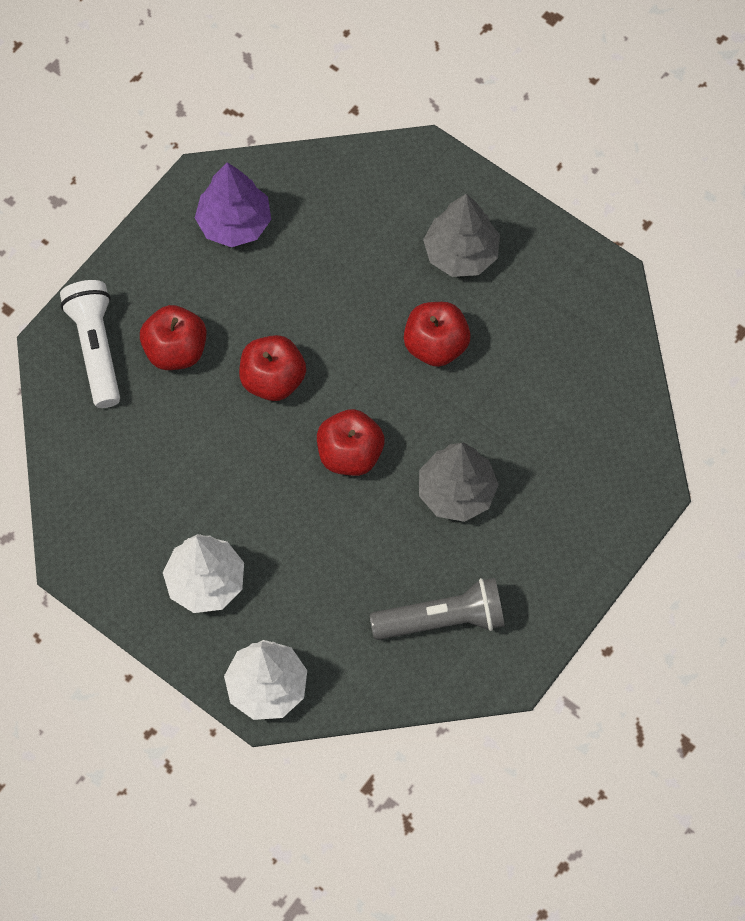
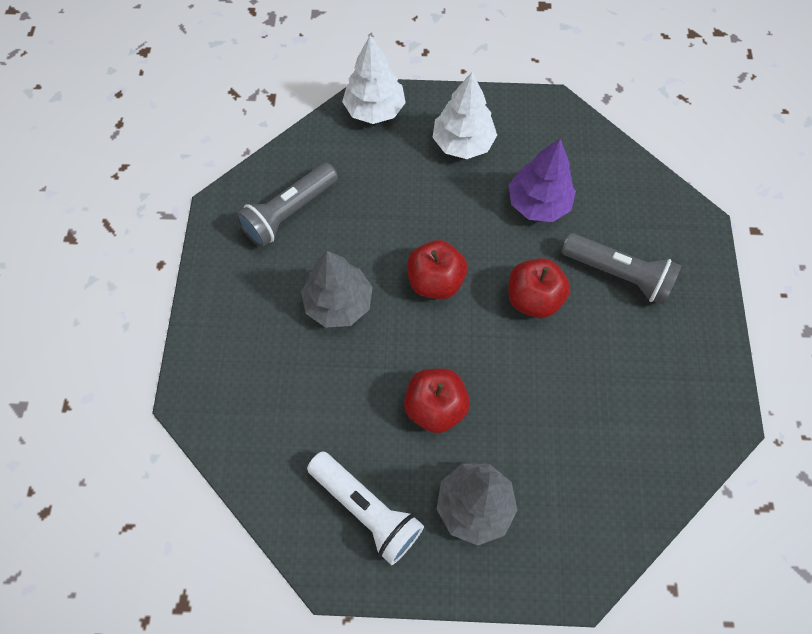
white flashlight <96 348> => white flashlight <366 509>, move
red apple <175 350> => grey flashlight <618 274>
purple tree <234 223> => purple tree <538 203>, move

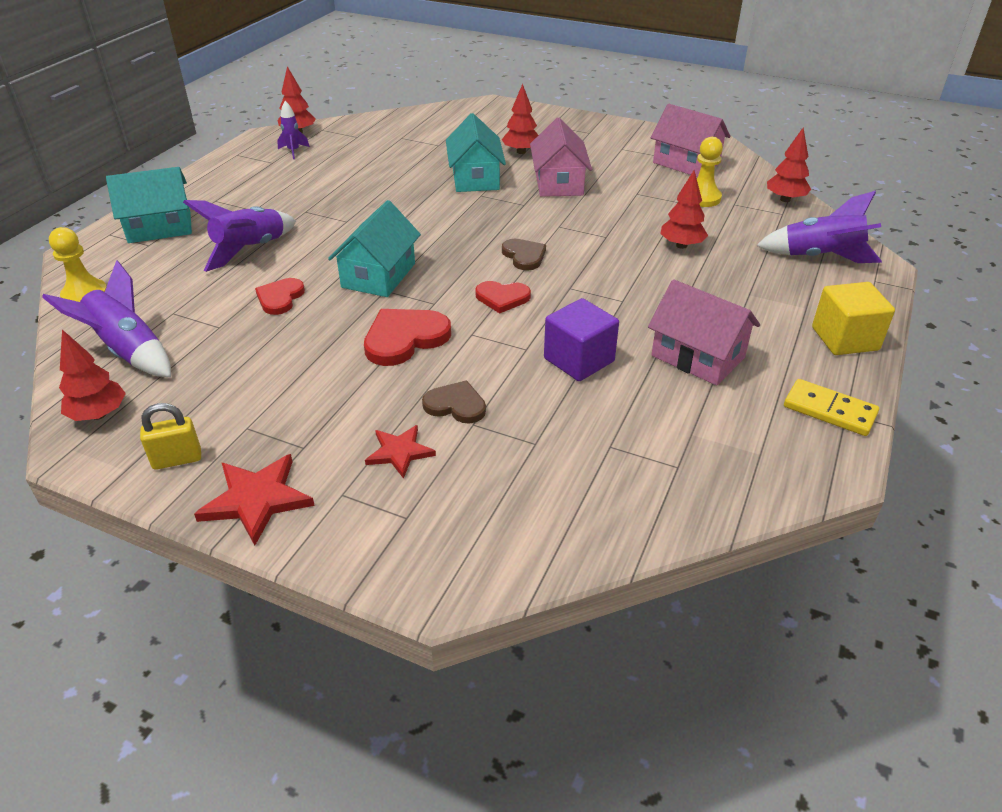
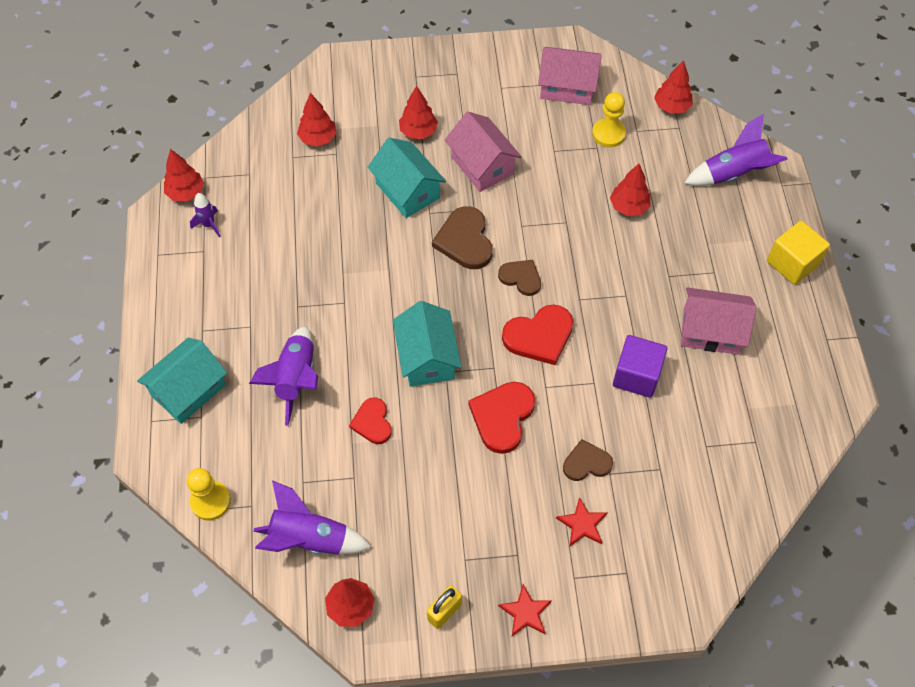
red star <257 499> => red star <525 612>, x0.65
red heart <502 298> => red heart <539 336>, x1.57
yellow domino <829 410> => nothing
nothing => red tree <318 138>
nothing => brown heart <465 240>

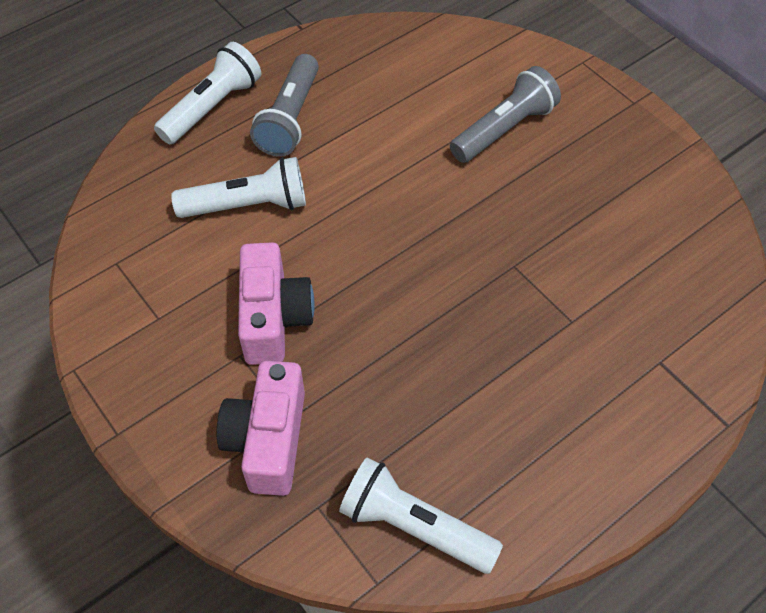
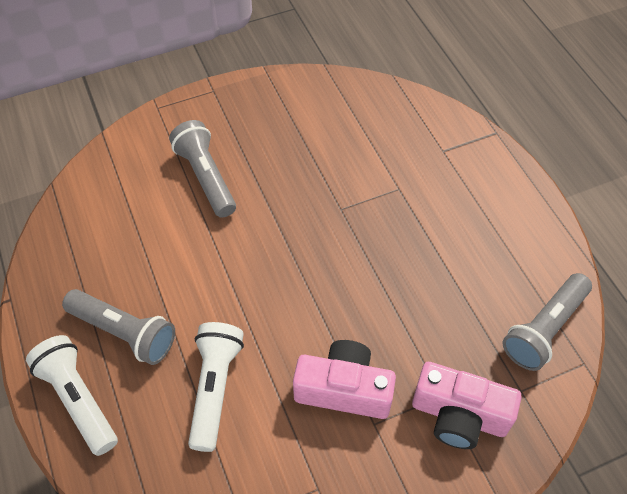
white flashlight <414 526> => grey flashlight <544 329>

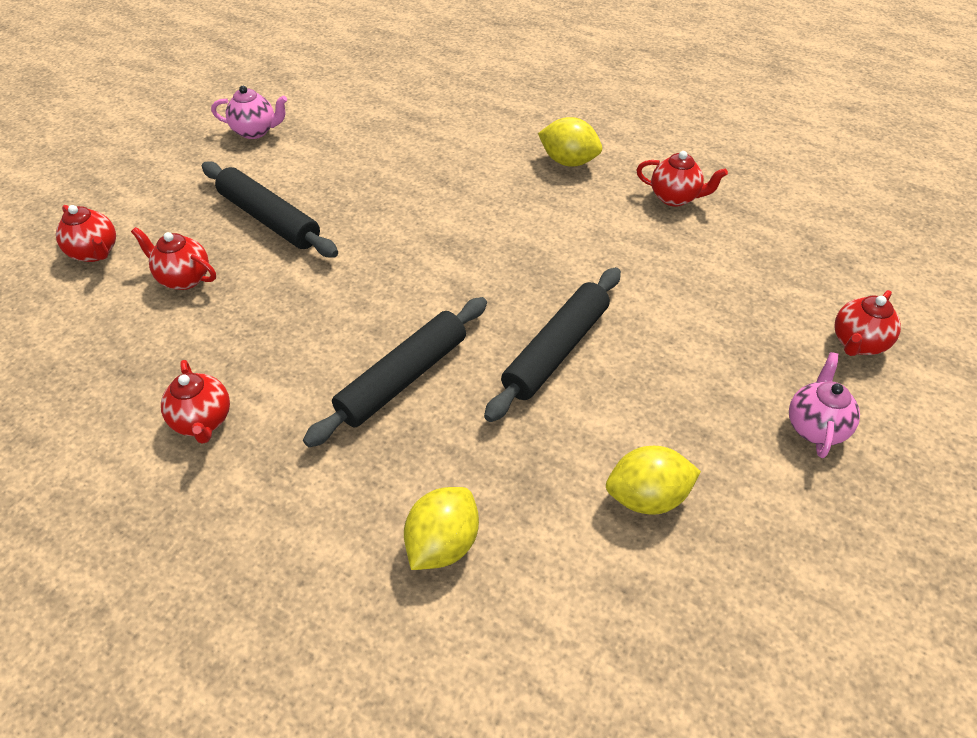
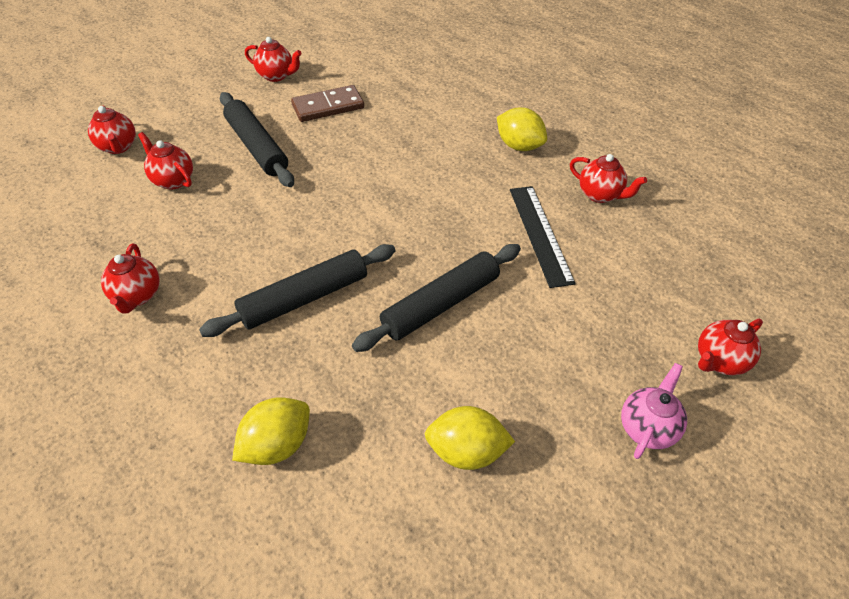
pink teapot <256 131> => red teapot <276 76>
nothing => brown domino <328 106>
nothing => black ruler <540 234>

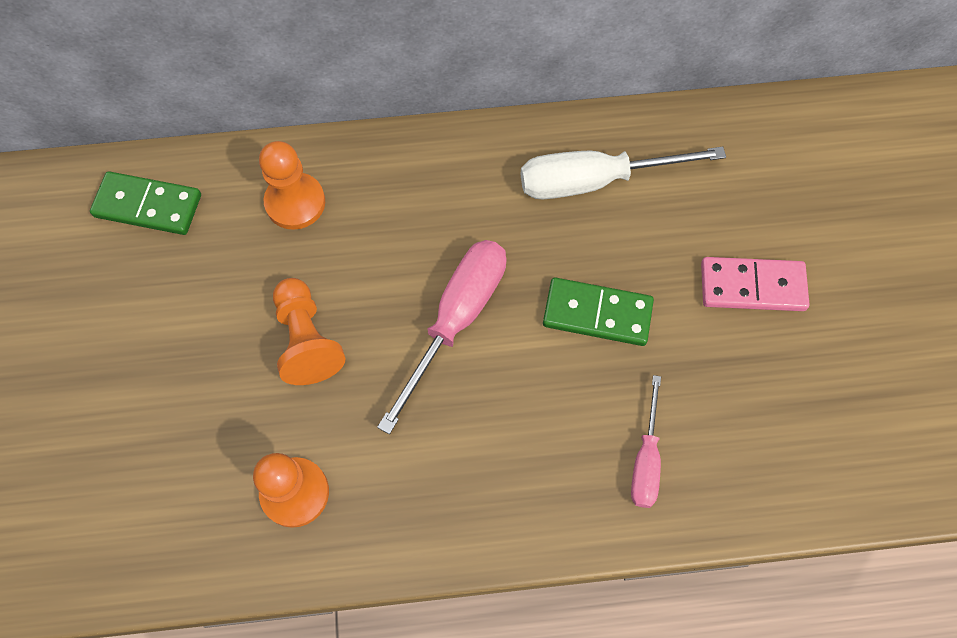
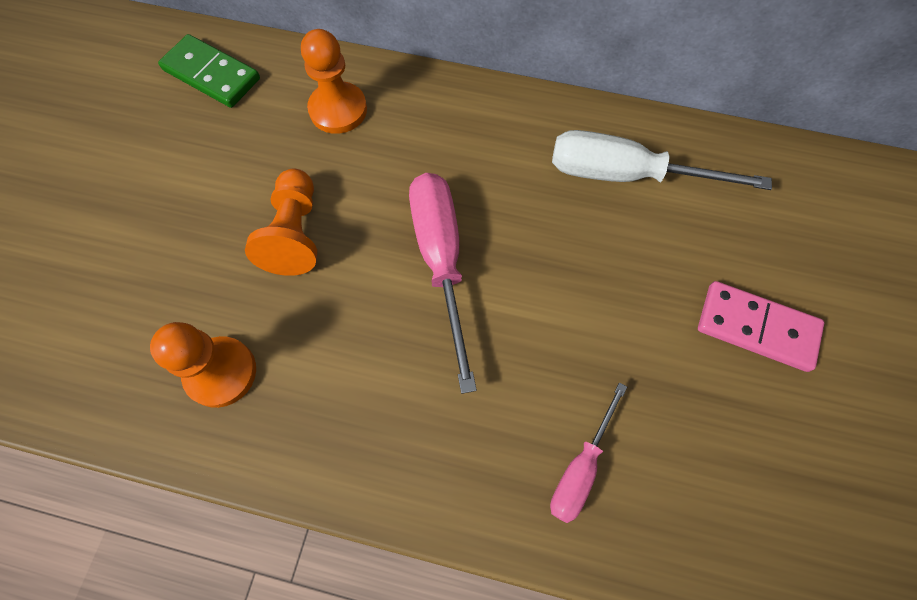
pink screwdriver <456 320> => pink screwdriver <441 261>, 60 degrees counterclockwise
green domino <597 313> => nothing

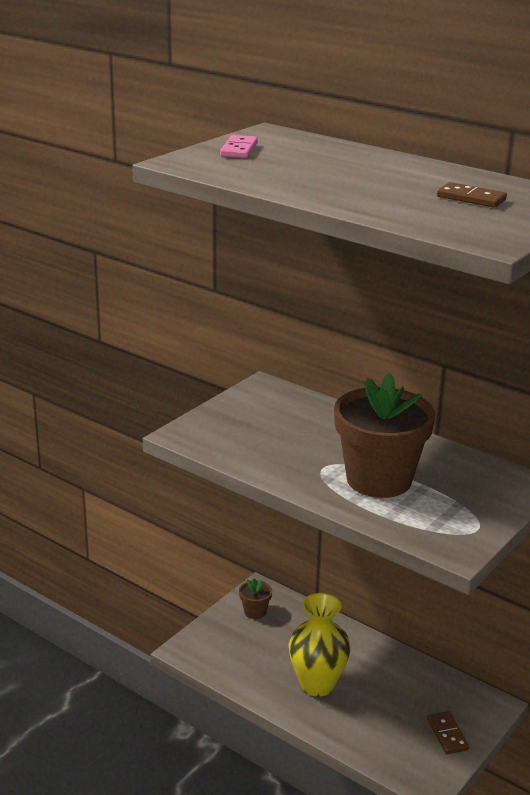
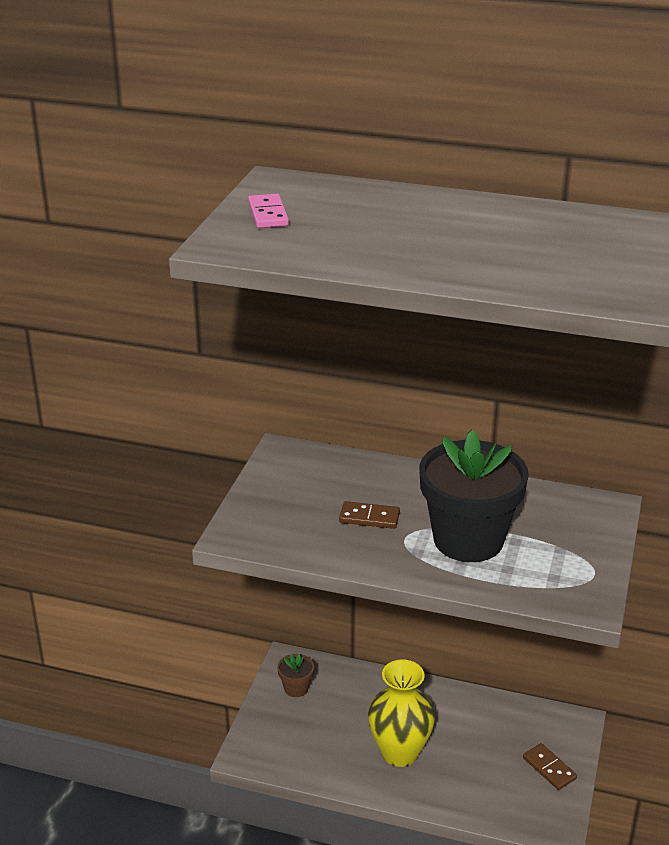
brown flower pot <379 479> => black flower pot <468 540>
brown domino <471 198> => brown domino <369 518>, move

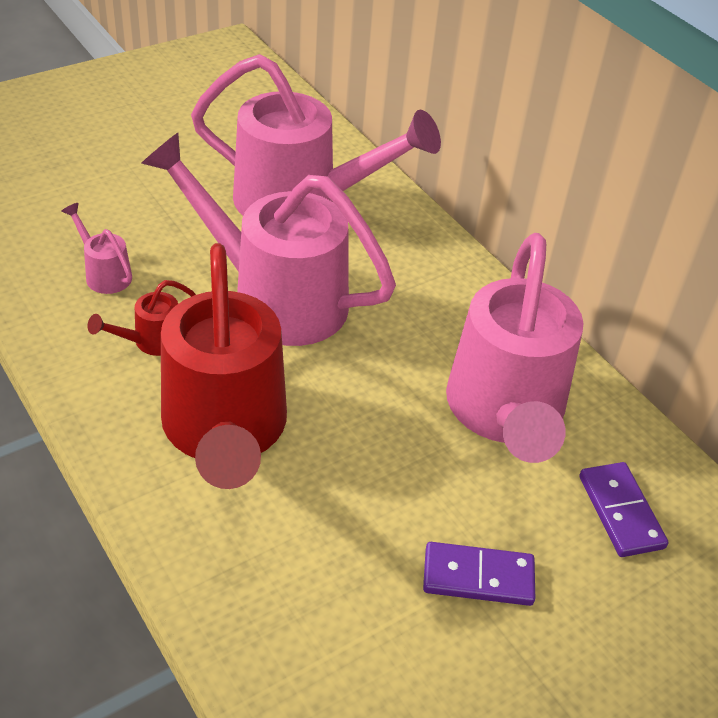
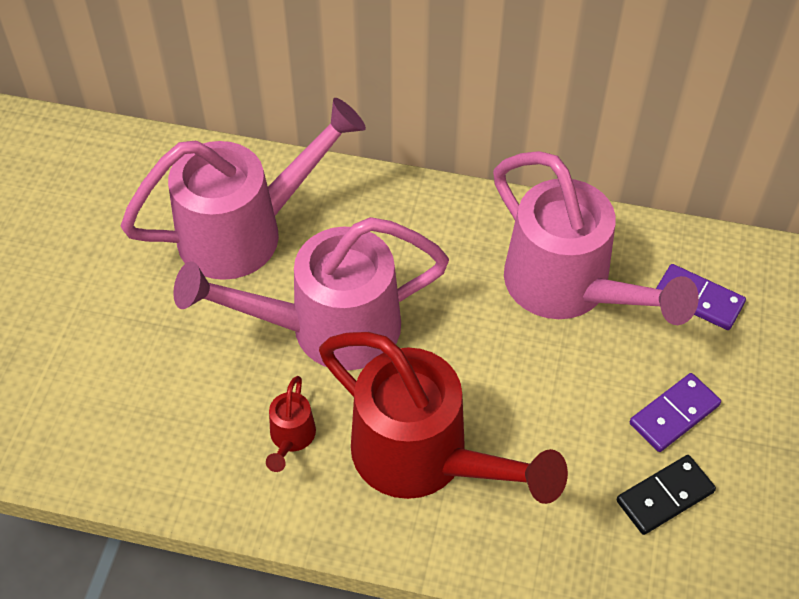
pink watering can <104 274> => nothing
nothing => black domino <665 496>

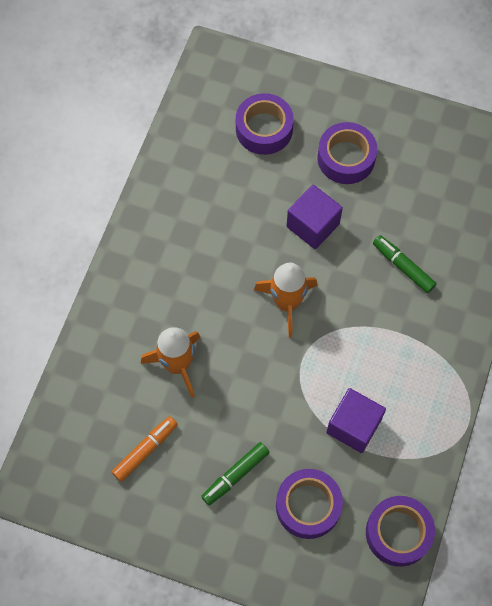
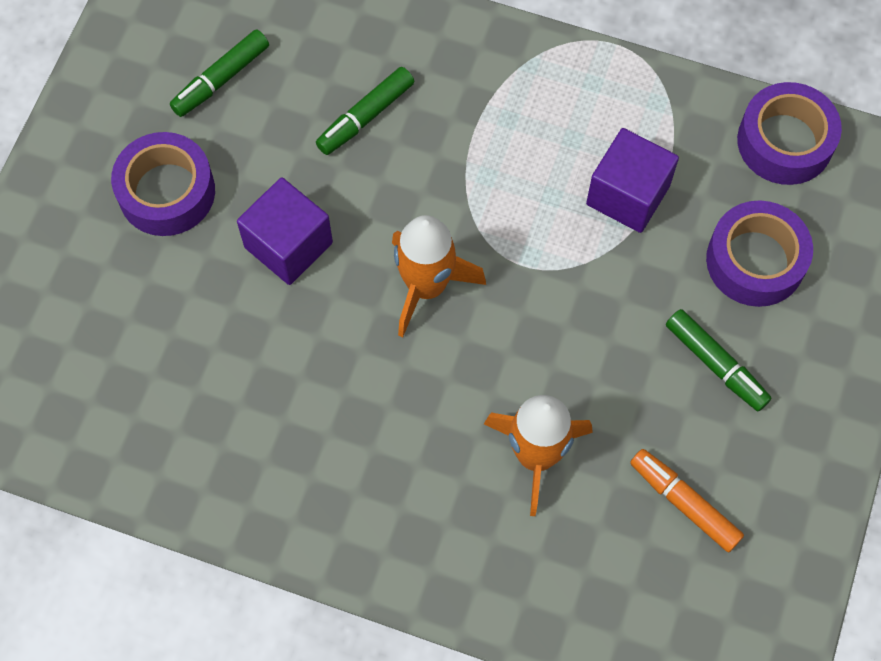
purple tape <264 129> => nothing
nothing => green marker <221 79>

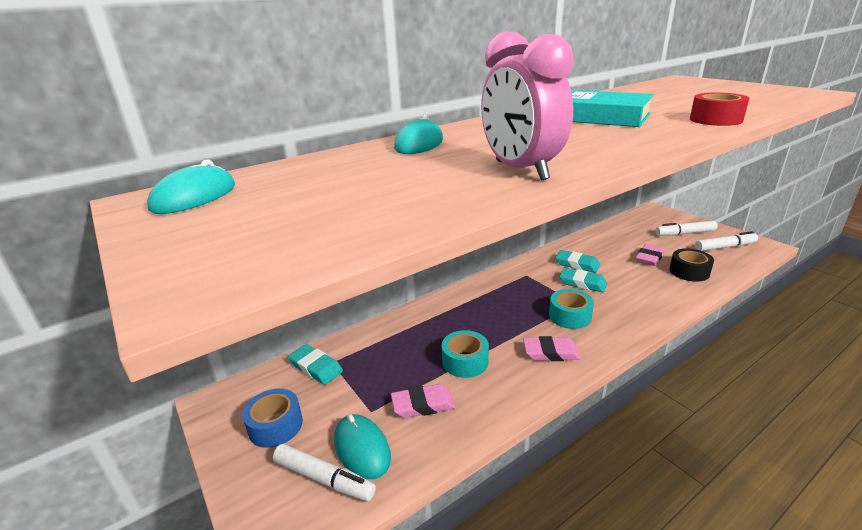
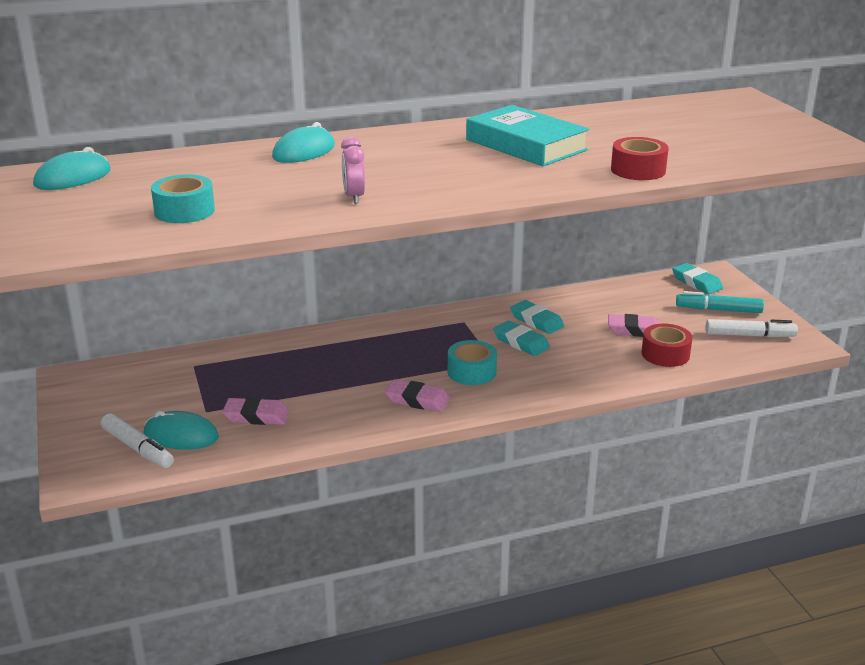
blue tape <275 425> => nothing
turquoise eraser <316 367> => turquoise eraser <696 282>, move
turquoise mouse <362 448> => turquoise mouse <181 435>, 60 degrees counterclockwise
turquoise tape <465 361> => turquoise tape <184 211>, move
pink clock <520 170> => pink clock <354 197>, x0.49
pink eraser <649 258> => pink eraser <634 330>, 45 degrees clockwise
white marker <685 233> => turquoise marker <718 310>
black tape <689 272> => red tape <665 354>

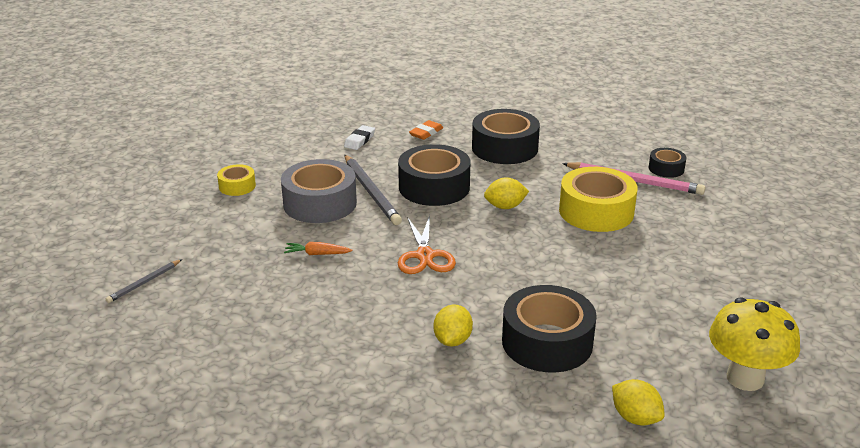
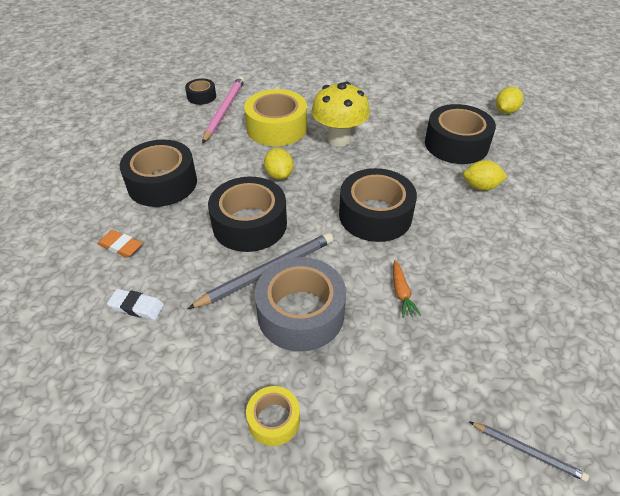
orange scissors <425 256> => black tape <375 215>
yellow mushroom <745 378> => yellow mushroom <339 139>, move

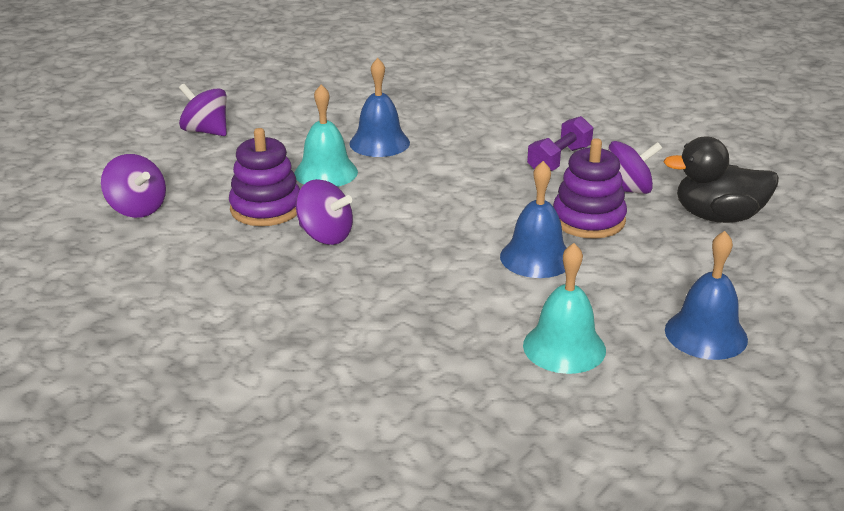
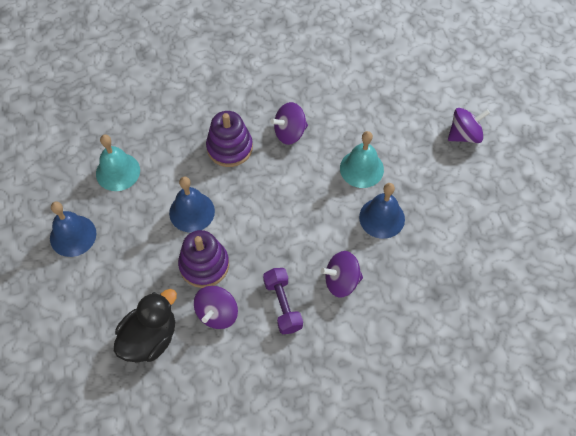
purple spinning top <137 208> => purple spinning top <341 281>, move
purple stacking toy <266 208> => purple stacking toy <229 148>, move

